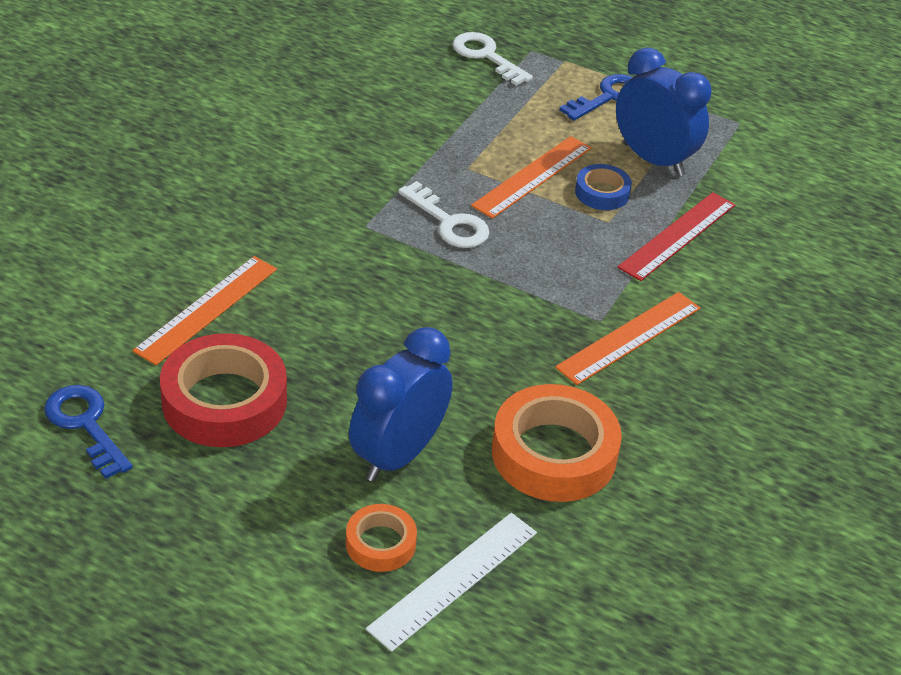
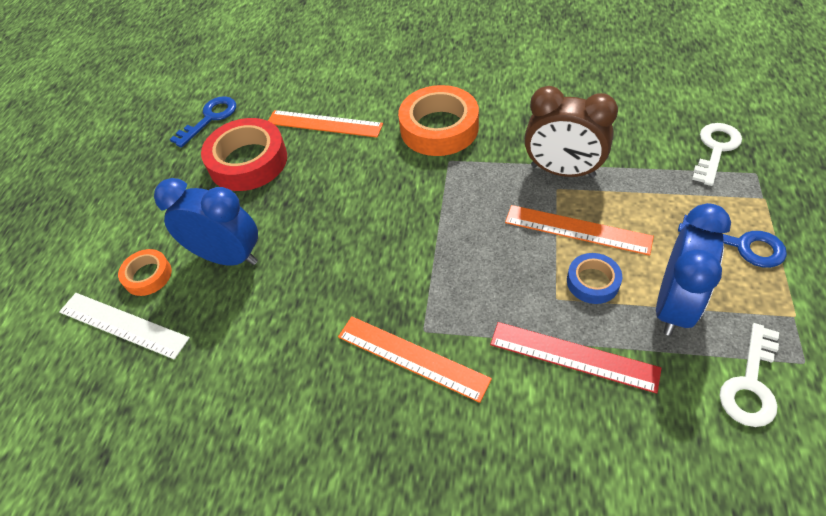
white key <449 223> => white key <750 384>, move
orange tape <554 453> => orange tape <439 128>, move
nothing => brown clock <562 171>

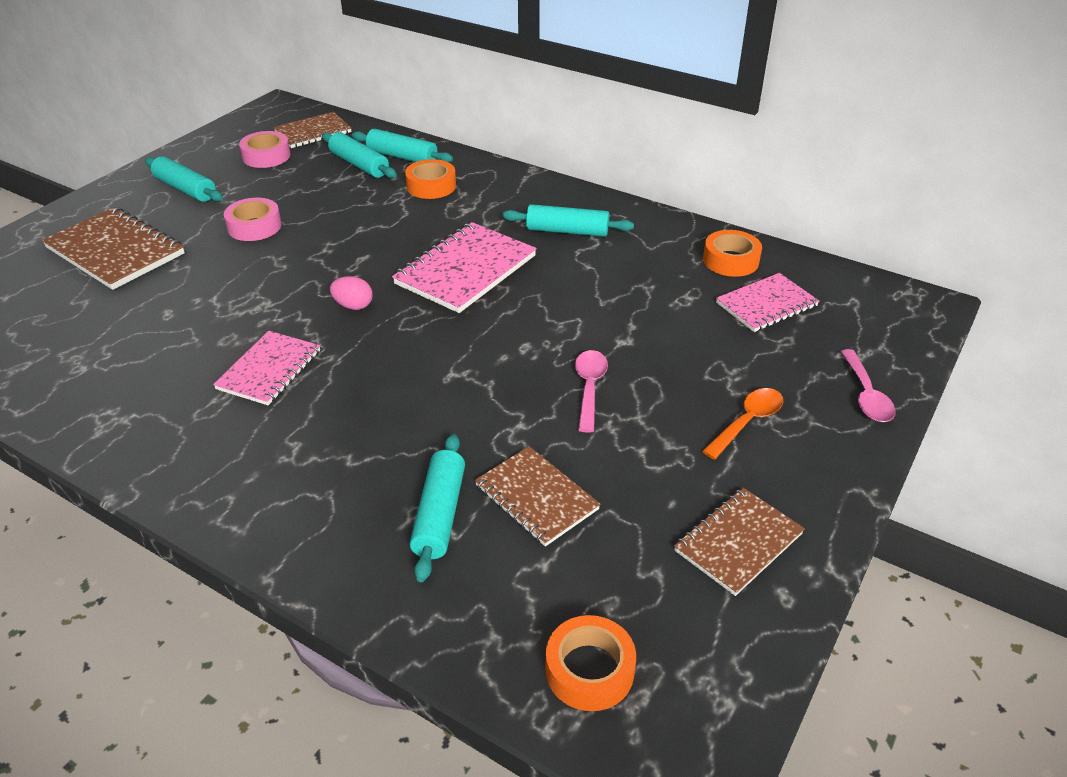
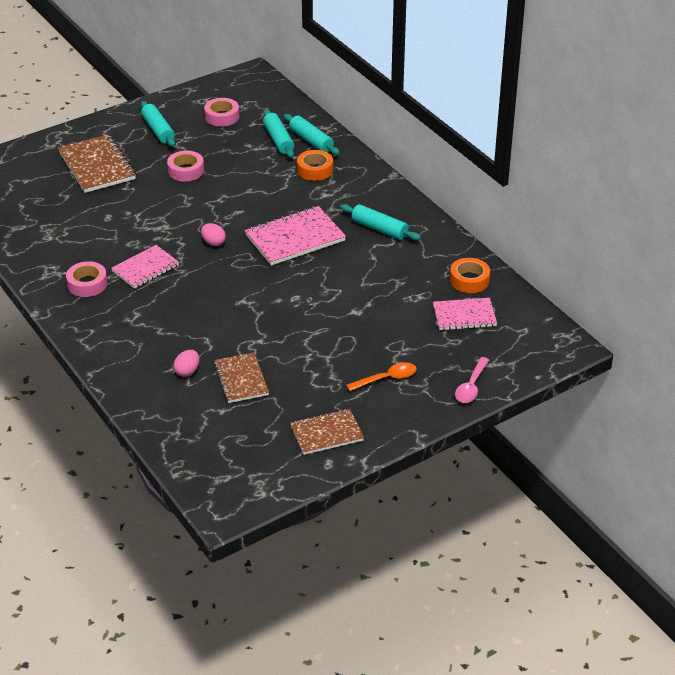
brown notebook <313 132> => nothing
turquoise rolling pin <439 514> => pink egg <187 371>
orange tape <589 670> => nothing
pink spoon <589 388> => nothing
nothing => pink tape <87 284>

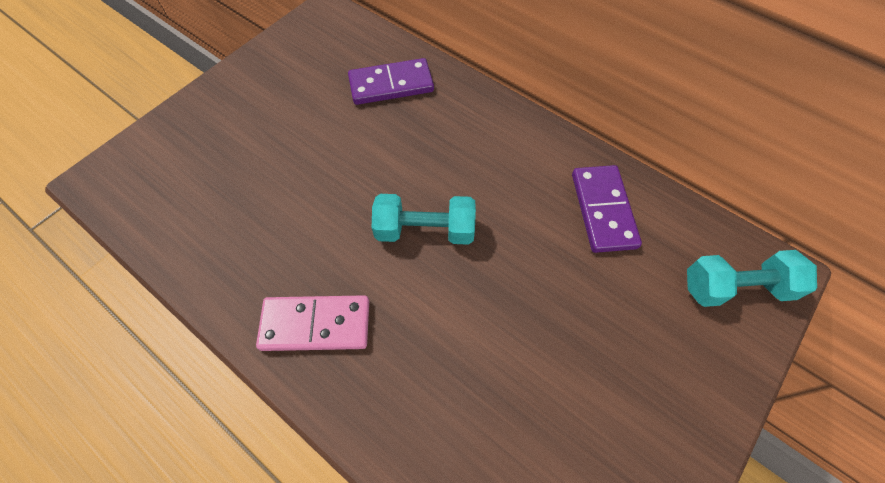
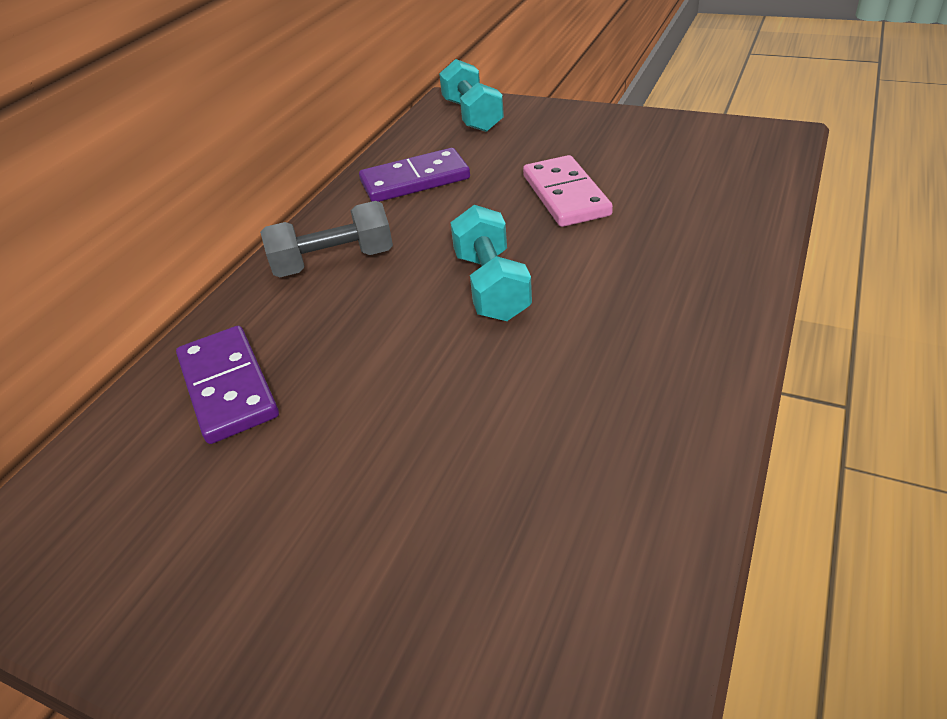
pink domino <316 324> => pink domino <565 195>, move
nothing => grey dumbbell <334 262>

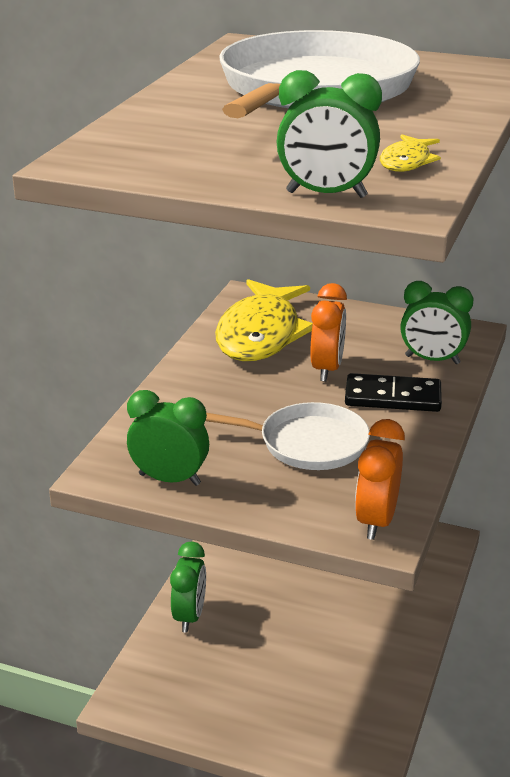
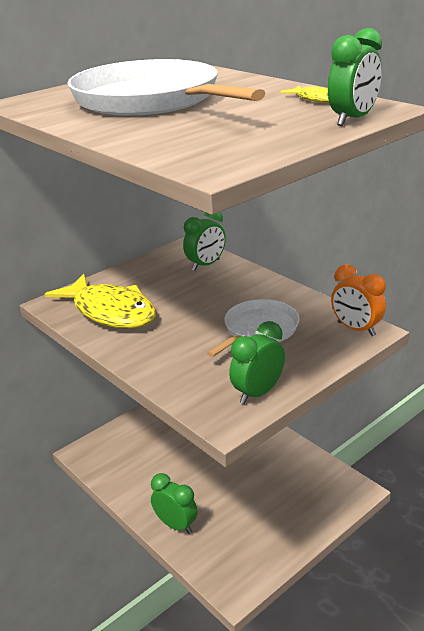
orange clock <327 369> => nothing
black domino <392 397> => nothing

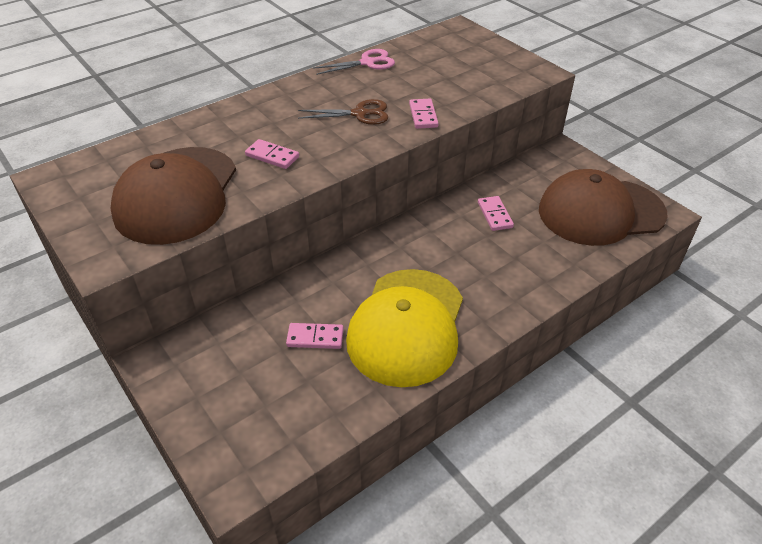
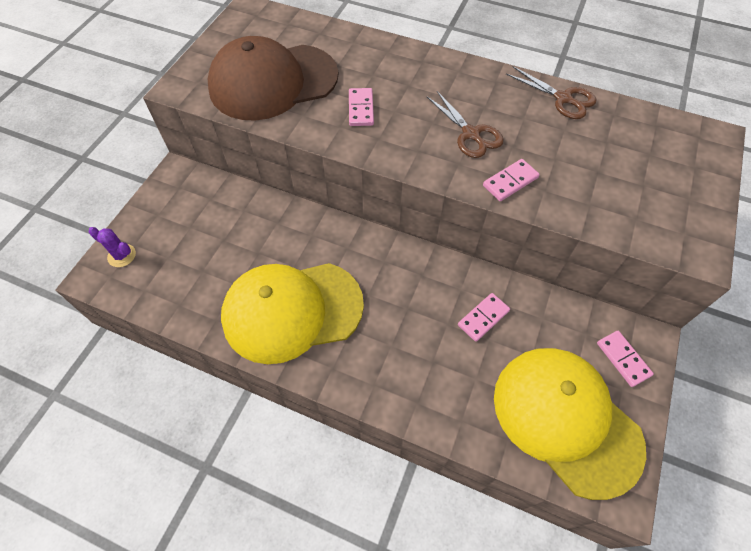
pink domino <315 338> => pink domino <623 359>, move
pink scissors <367 63> => brown scissors <563 98>
brown cap <600 212> => yellow cap <566 419>
nothing => purple cactus <122 255>

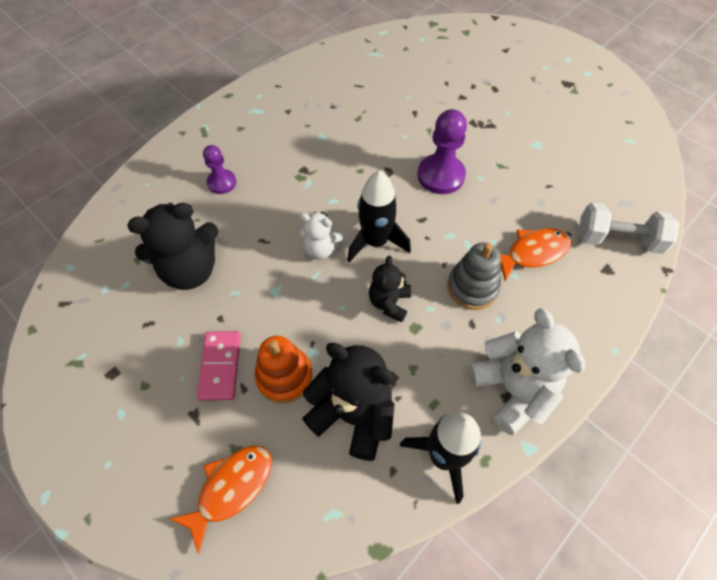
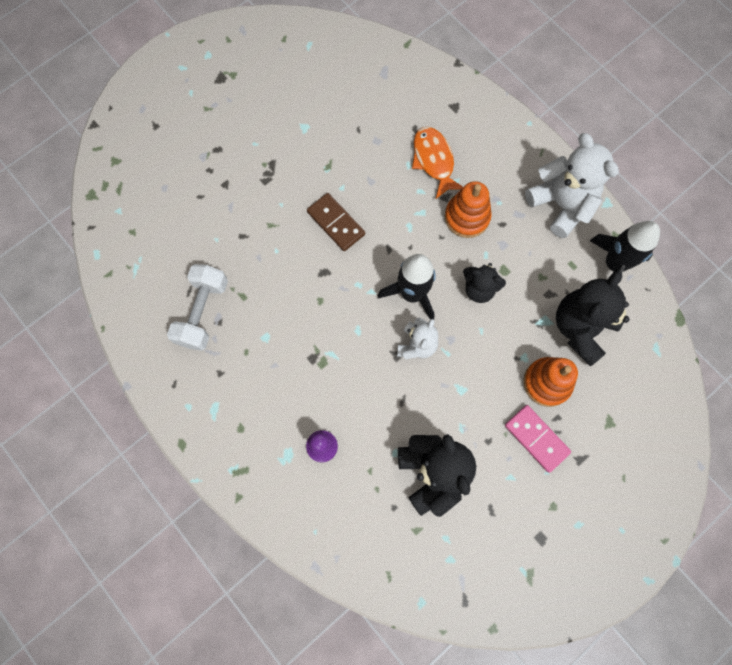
orange fish <231 488> => nothing
pink domino <220 366> => pink domino <536 438>, 45 degrees clockwise
purple pawn <440 176> => brown domino <336 223>
grey stacking toy <472 287> => orange stacking toy <467 217>
white teddy bear <512 389> => white teddy bear <561 204>, 75 degrees clockwise
white dumbbell <618 240> => white dumbbell <203 312>, move

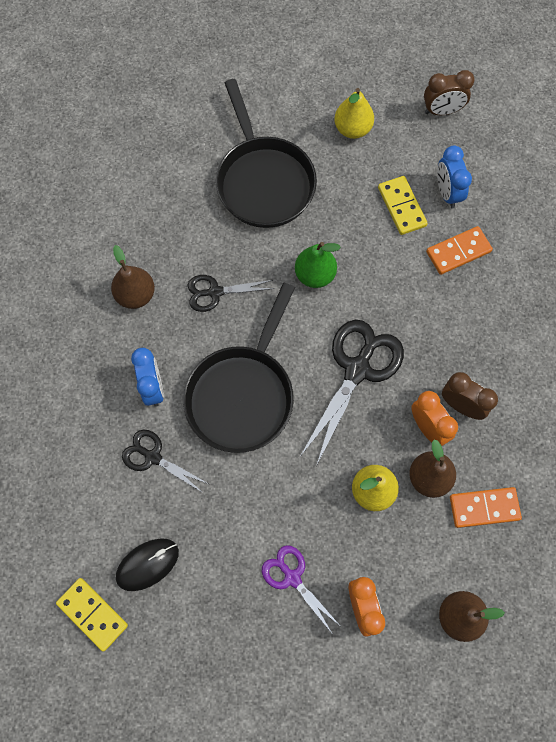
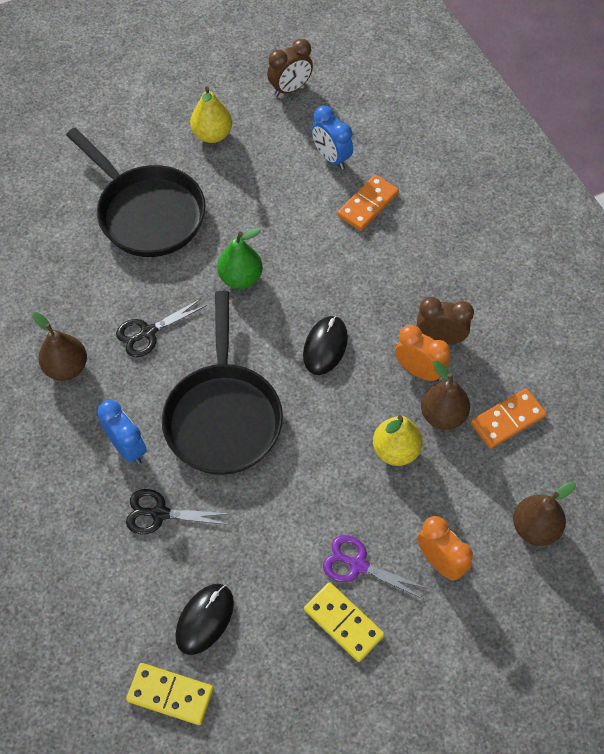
black scissors <357 369> => black mouse <325 346>
yellow domino <402 207> => yellow domino <343 622>, move

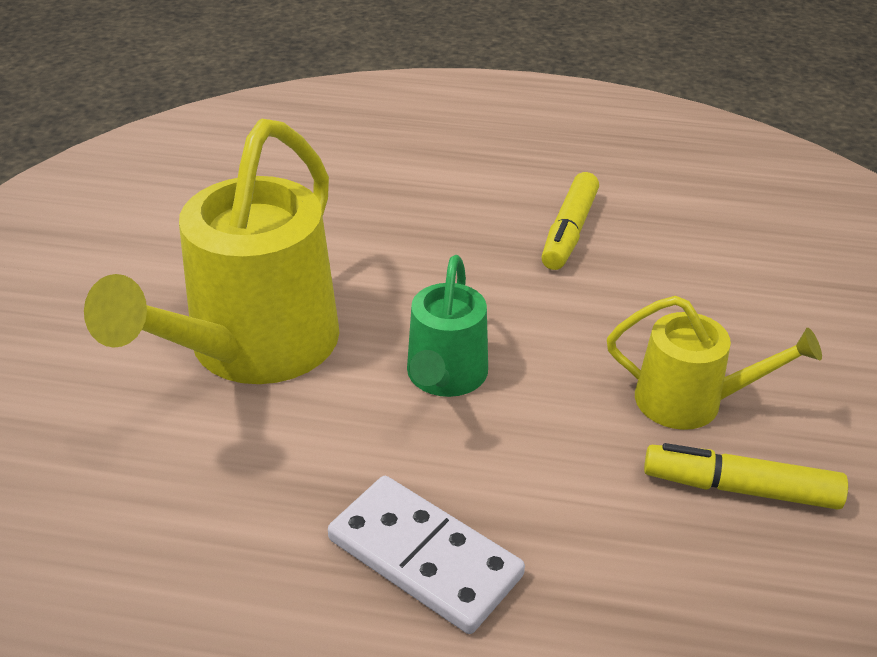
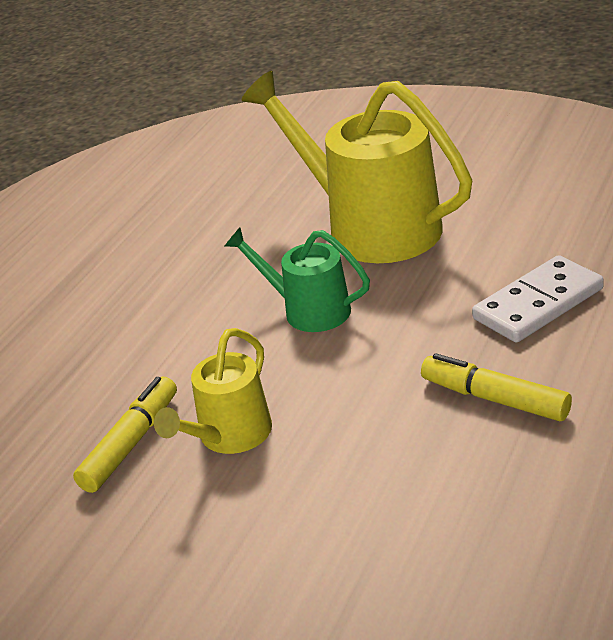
white domino <424 558> => white domino <538 304>, move

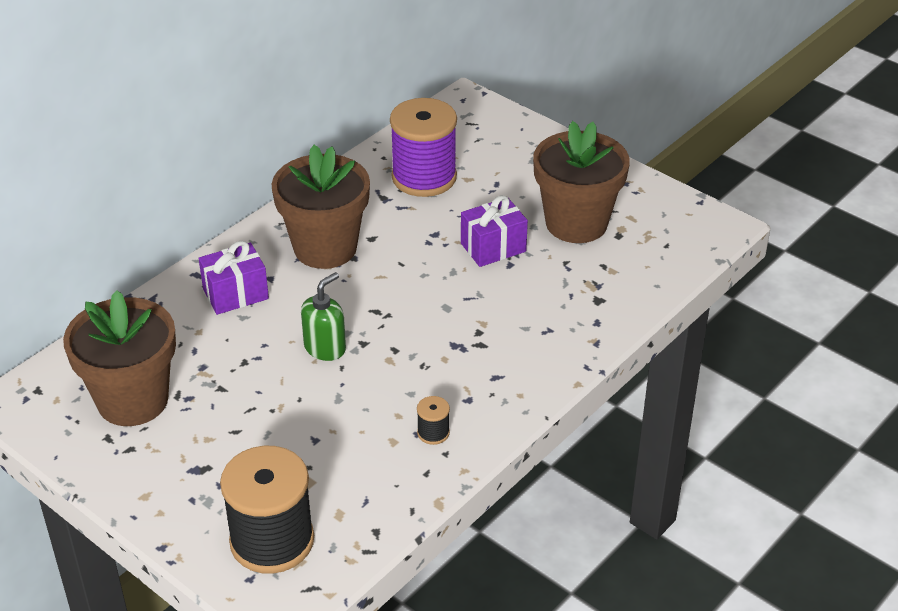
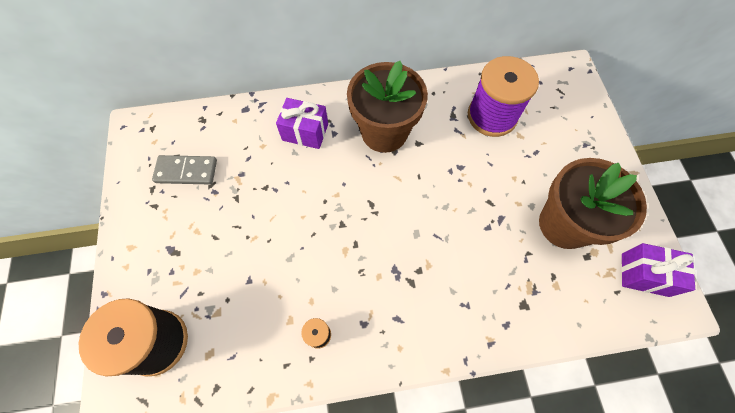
brown flower pot <133 400> => grey domino <186 171>
green soap dispenser <325 348> => nothing
purple gift <493 247> => purple gift <644 274>, move

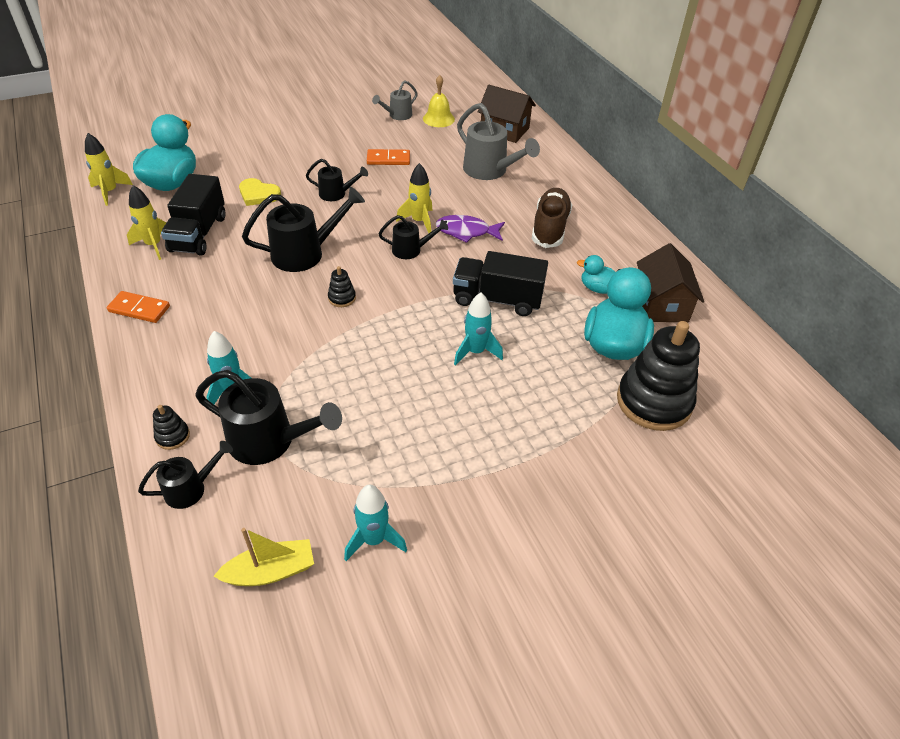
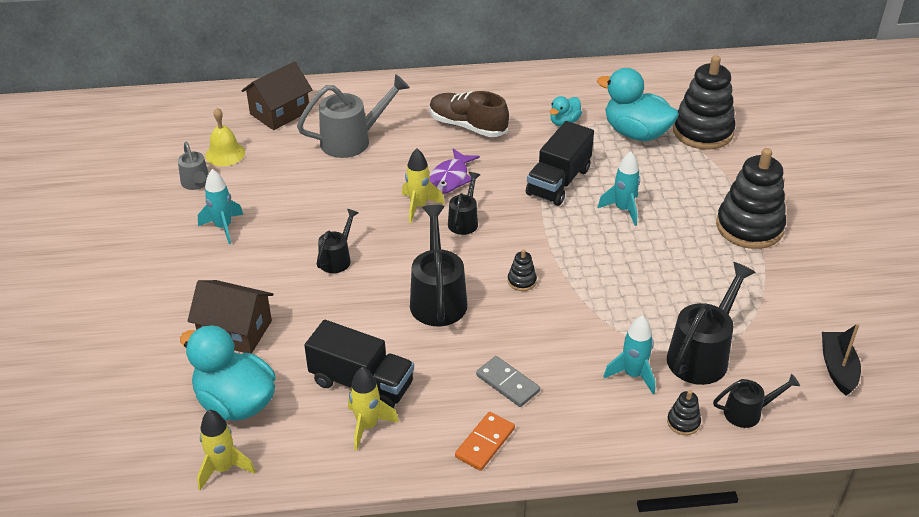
black watering can <191 489> => black watering can <748 412>, 90 degrees clockwise
yellow boat <270 571> => black boat <837 368>
yellow heart <258 194> => nothing
turquoise rocket <374 540> => turquoise rocket <223 227>, move
orange domino <388 159> => nothing
brown house <661 304> => brown house <235 331>, move
nothing => grey domino <507 383>
nothing => black stacking toy <749 227>

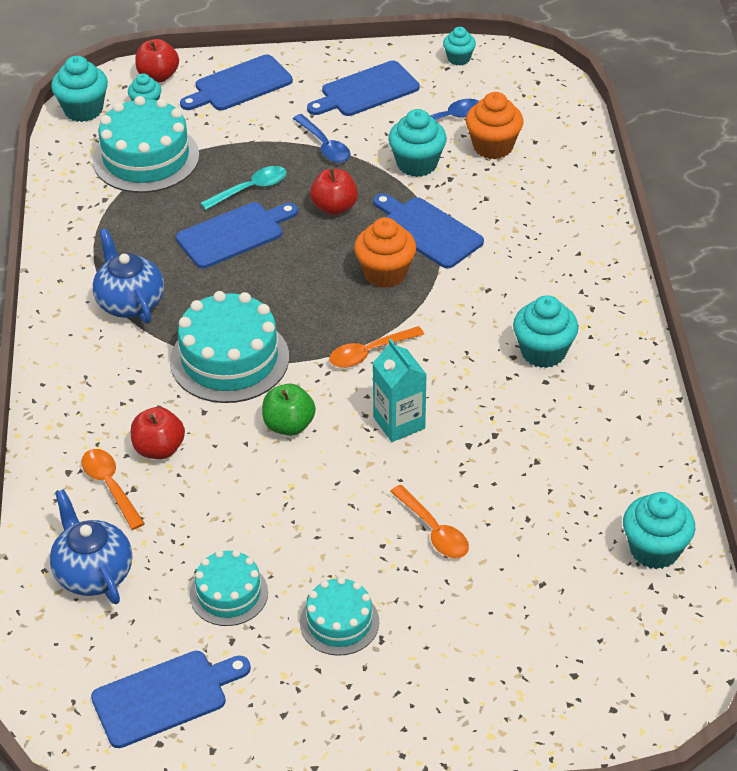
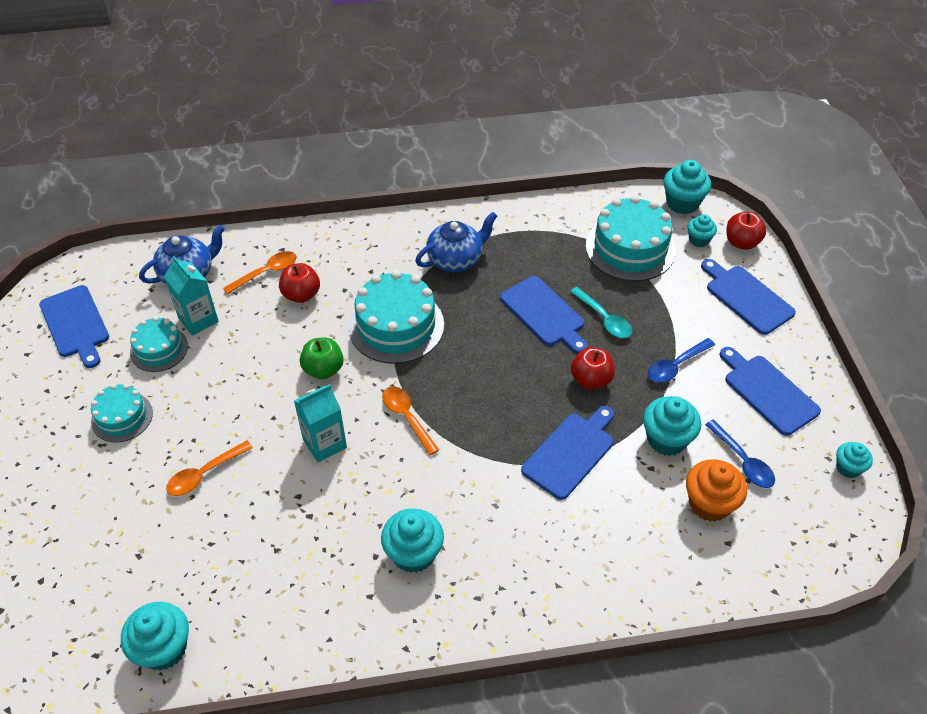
orange cupcake <385 273> => nothing
nothing => turquoise carton <198 320>

